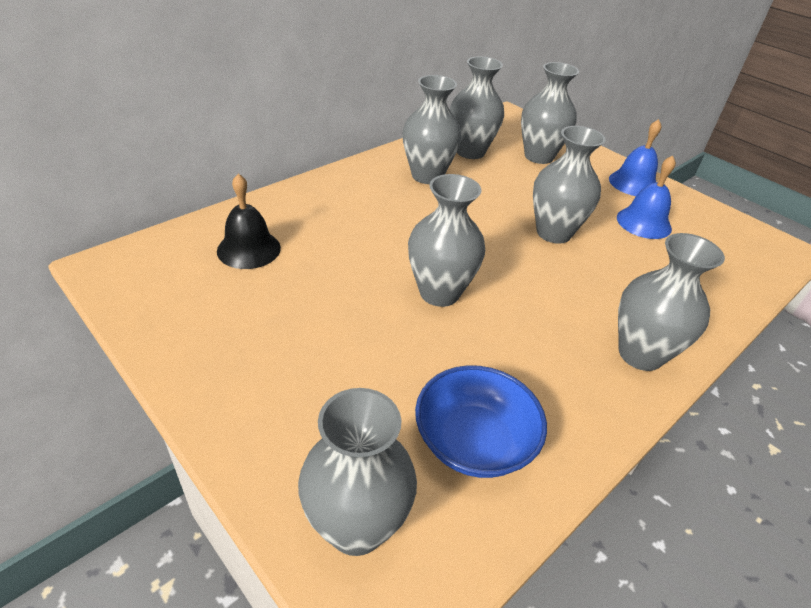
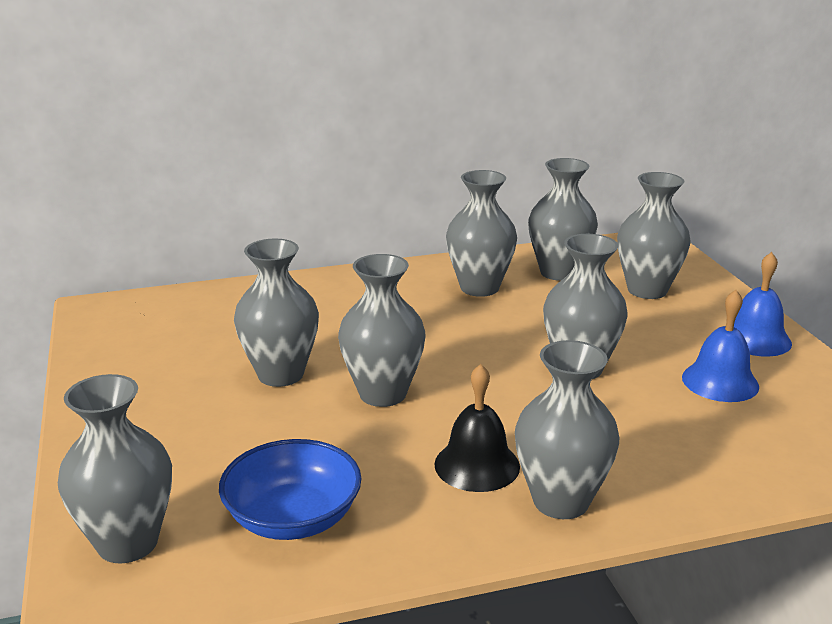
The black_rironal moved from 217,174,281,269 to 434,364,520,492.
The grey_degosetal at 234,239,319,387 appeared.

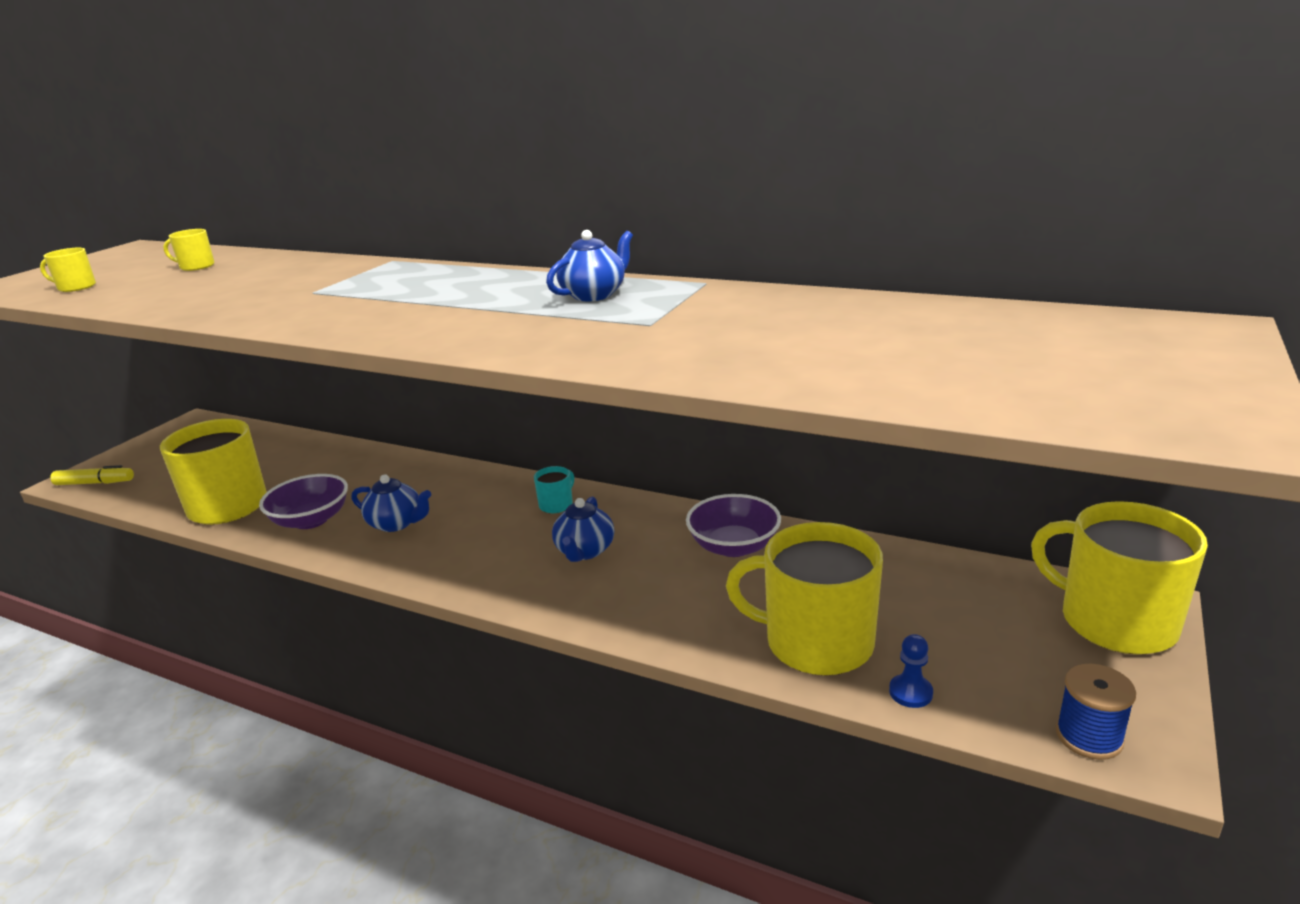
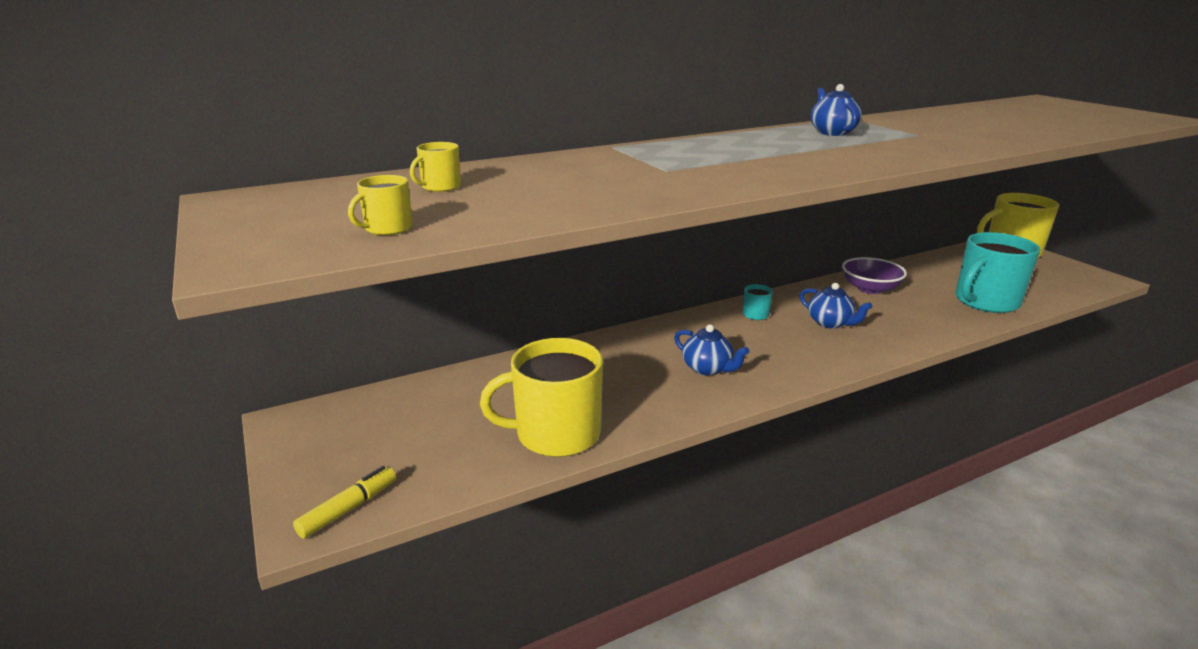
The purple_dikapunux at 259,474,348,529 disappeared.
The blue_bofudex at 351,474,431,532 turned 75 degrees clockwise.
The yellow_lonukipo at 726,522,883,676 became the turquoise_lonukipo at 955,232,1040,313.
The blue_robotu at 889,634,933,708 disappeared.
The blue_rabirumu at 1056,664,1136,760 disappeared.

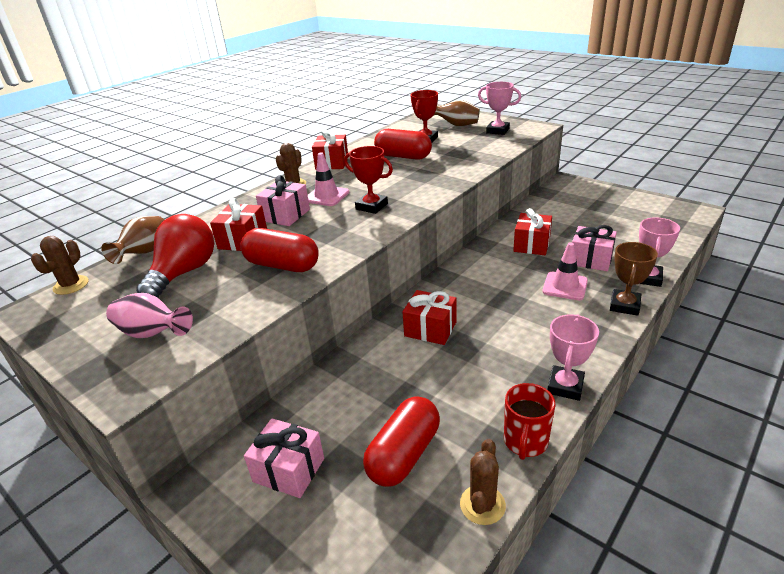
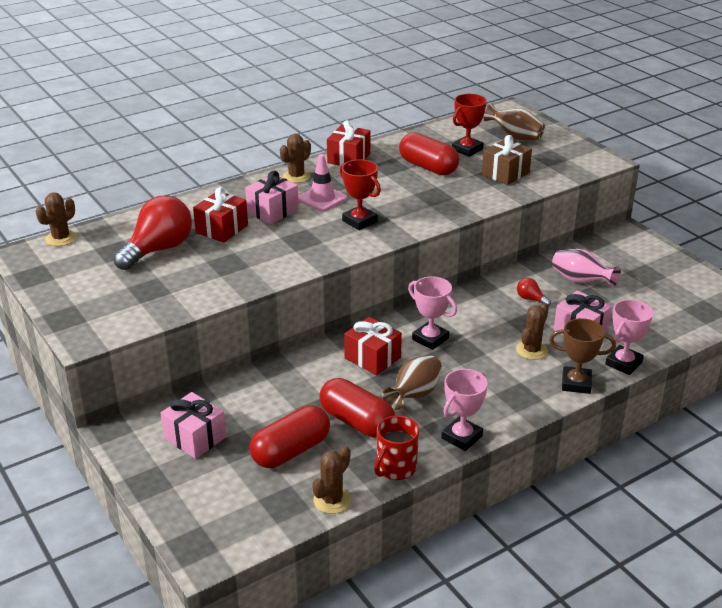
The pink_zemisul moved from 478,82,521,135 to 408,277,457,350.
The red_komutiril at 513,208,552,255 was replaced by the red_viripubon at 517,278,551,306.
The brown_degosetal moved from 101,216,164,264 to 382,355,442,410.
The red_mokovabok moved from 240,228,319,272 to 319,378,395,438.
The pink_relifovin at 542,242,588,300 was replaced by the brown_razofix at 516,303,549,360.
The brown_zemisul at 610,242,658,316 turned 60 degrees clockwise.
The pink_degosetal moved from 106,293,193,338 to 552,249,621,287.
The brown_komutiril at 482,135,532,185 appeared.

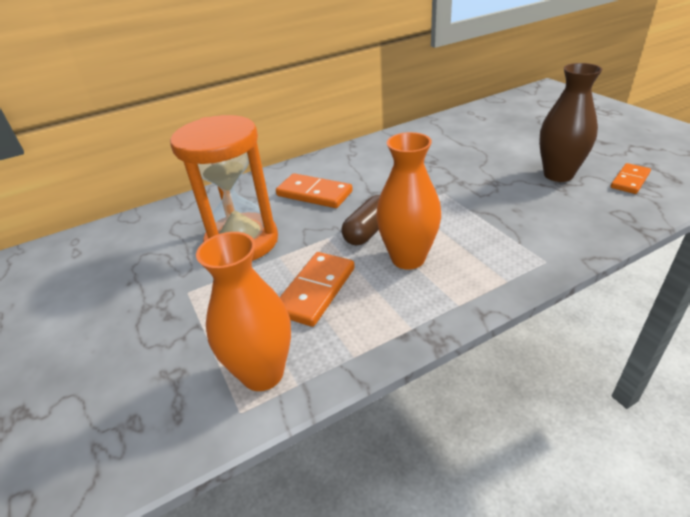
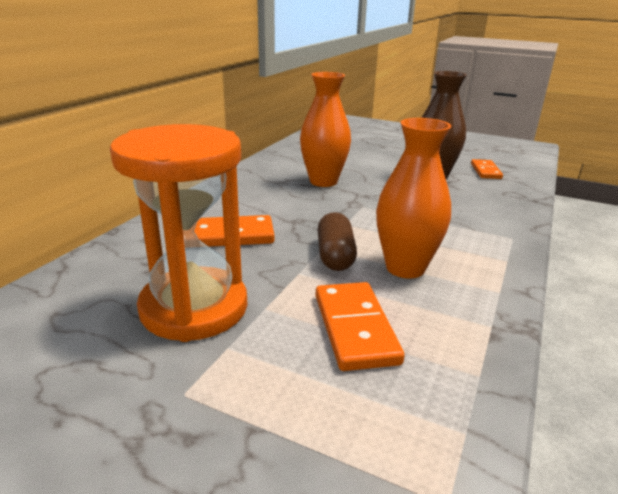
The orange_degosetal moved from 196,232,291,391 to 300,72,351,187.

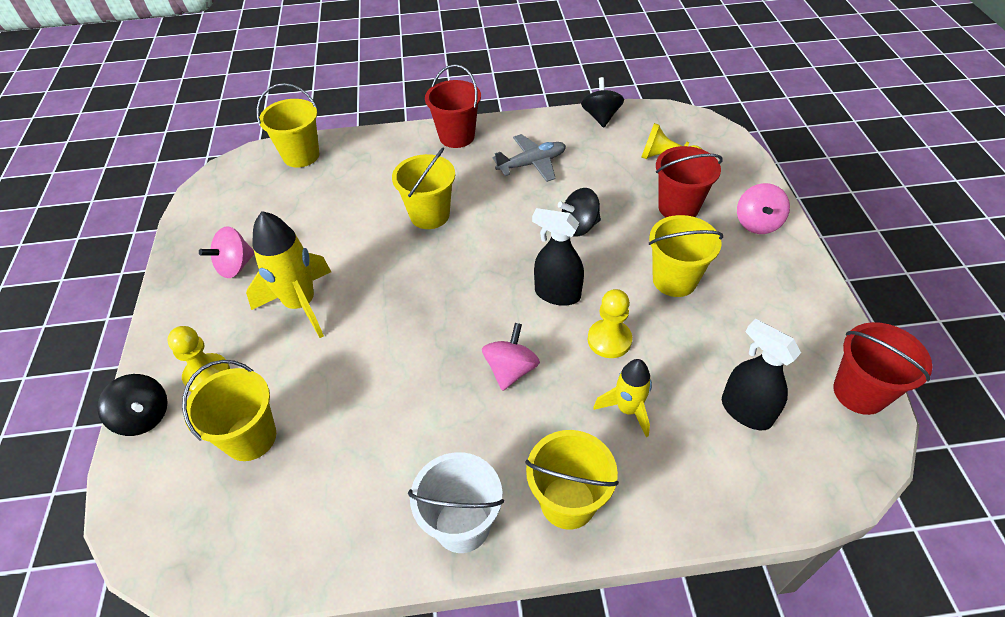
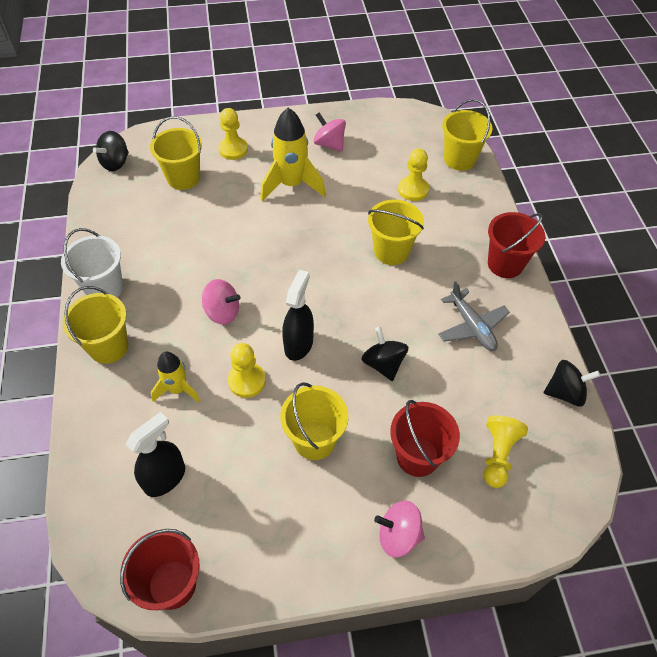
The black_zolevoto moved from 97,374,168,436 to 93,131,129,171.
The yellow_robotu at 398,149,429,201 appeared.

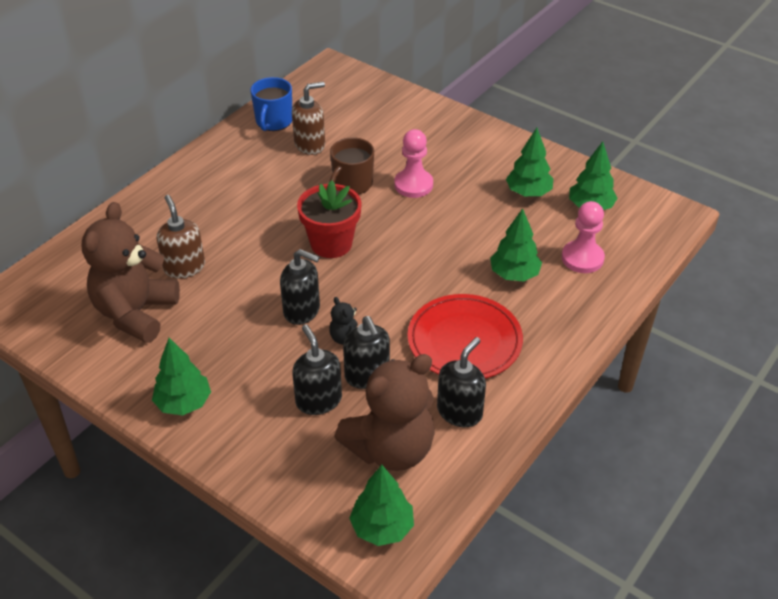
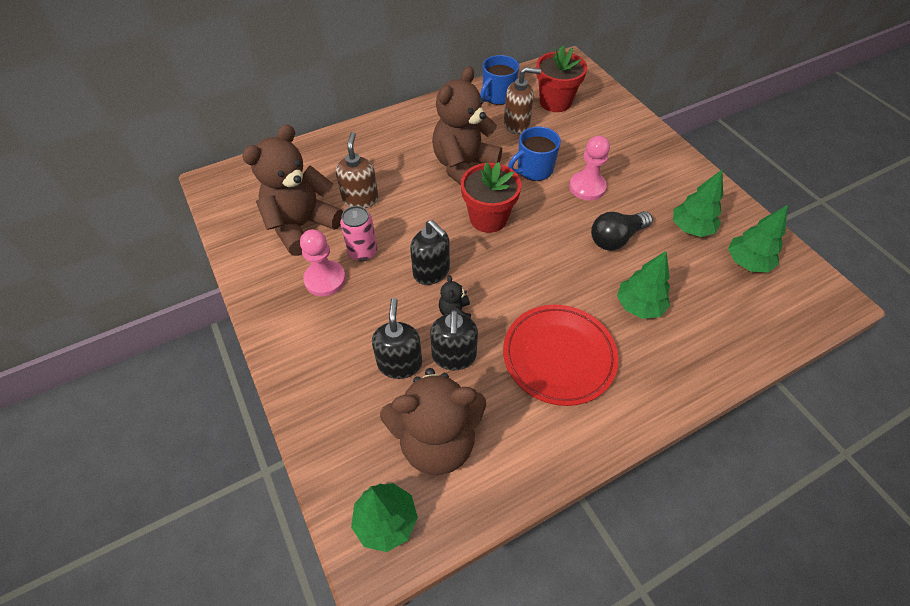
The brown_lonukipo at 330,137,374,195 became the blue_lonukipo at 508,127,561,181.
The pink_robotu moved from 562,201,605,273 to 300,229,346,296.
The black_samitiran at 437,337,486,427 disappeared.
The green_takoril at 152,338,211,415 disappeared.
The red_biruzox at 536,45,587,112 appeared.
The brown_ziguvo at 432,66,502,185 appeared.
The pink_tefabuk at 340,206,377,262 appeared.
The black_viripubon at 591,211,653,251 appeared.

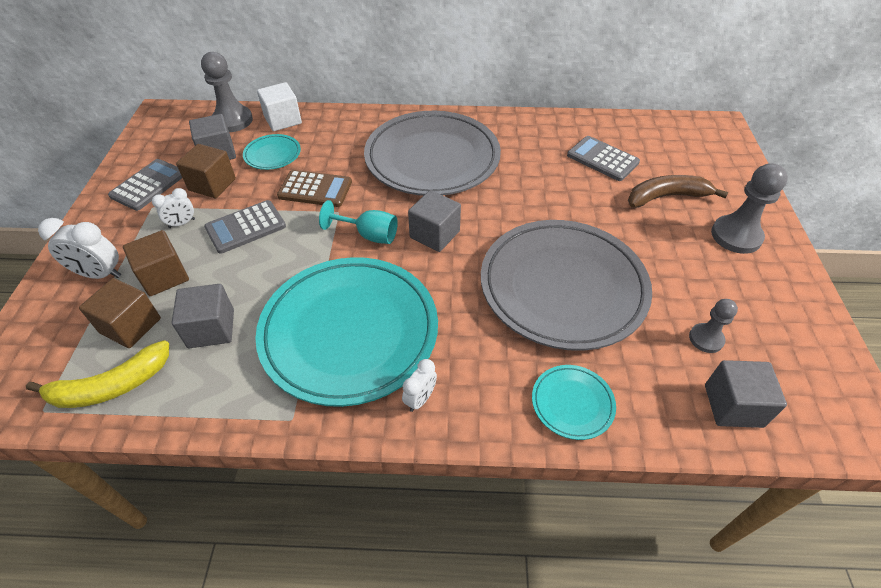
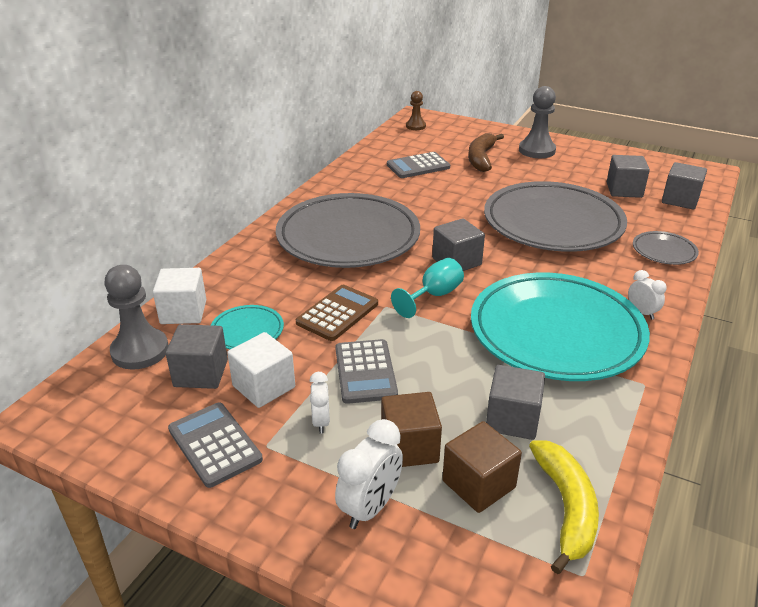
The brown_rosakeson at 176,144,236,198 became the white_rosakeson at 227,332,295,408.
The grey_robotu at 689,299,738,353 was replaced by the grey_rosakeson at 607,155,650,198.
The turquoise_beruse at 532,365,616,440 became the grey_beruse at 633,231,699,265.
The brown_robotu at 406,91,426,130 appeared.

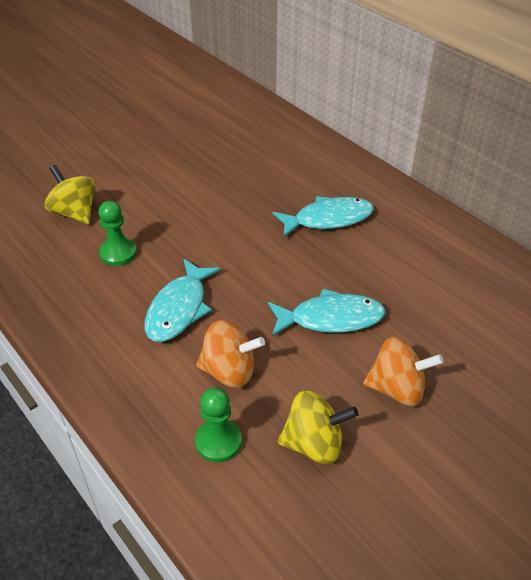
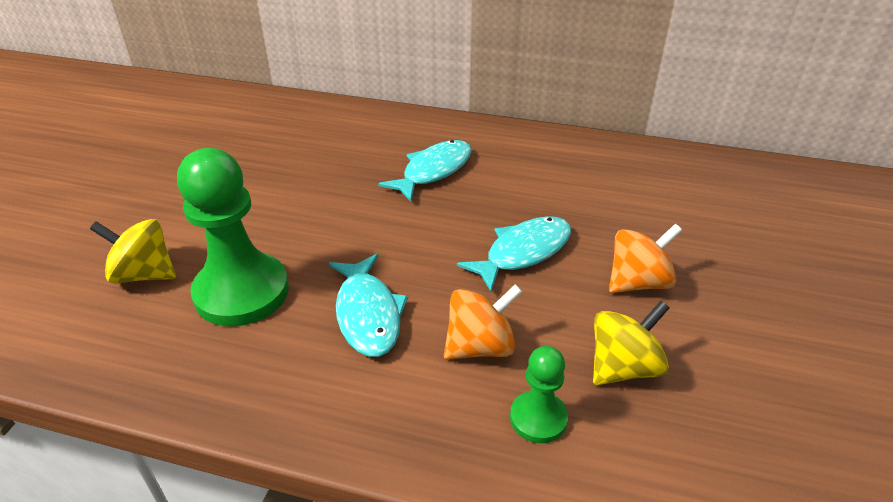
The green_robotu at 98,201,137,266 changed to 1.96 times the size.

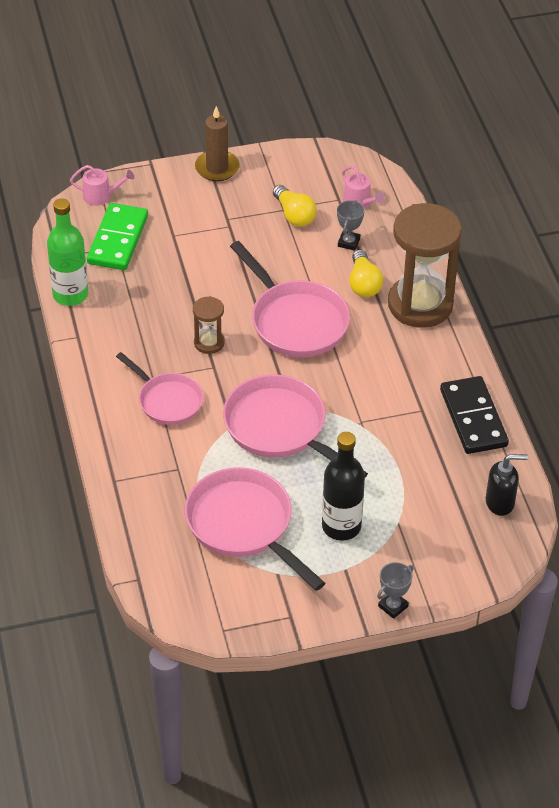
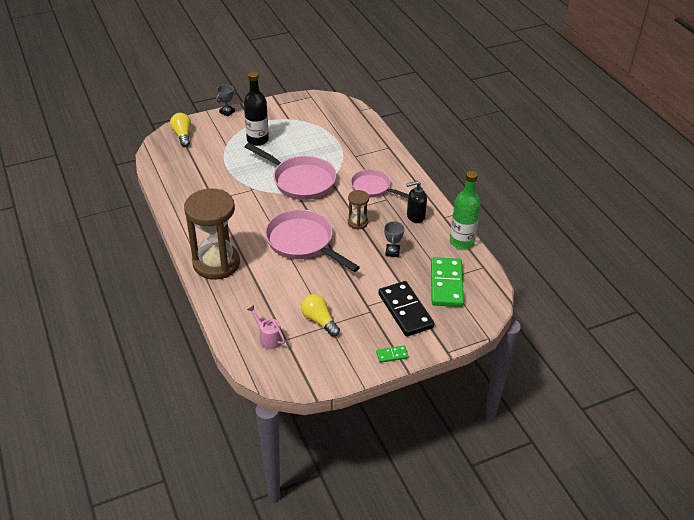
The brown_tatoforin at 195,106,240,181 was replaced by the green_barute at 376,346,409,363.
The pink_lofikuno at 70,165,134,206 disappeared.
The grey_zemisul moved from 337,200,365,251 to 384,221,405,257.
The yellow_viripubon moved from 349,249,384,297 to 170,113,191,147.
The black_barute moved from 440,376,509,454 to 378,281,435,337.
The black_samitiran moved from 486,454,528,516 to 406,181,427,223.
The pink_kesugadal at 185,467,325,591 disappeared.

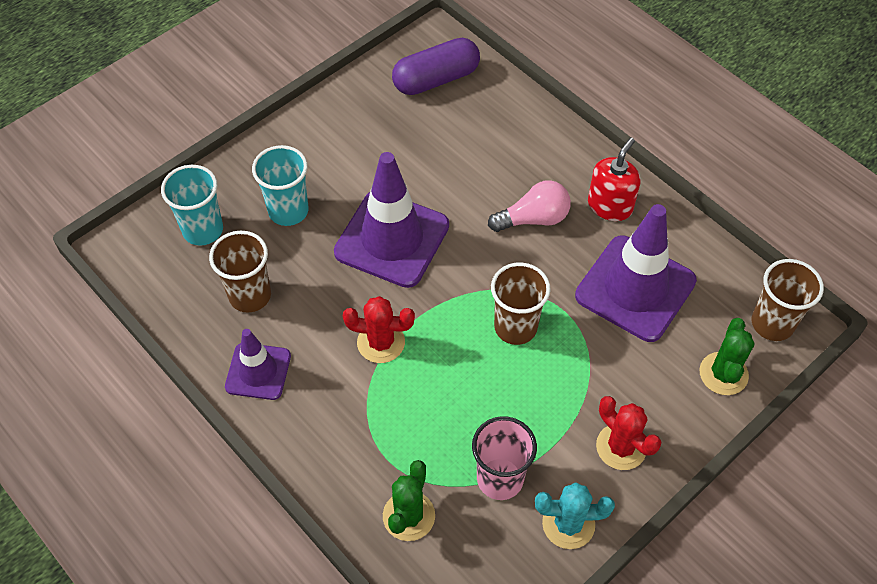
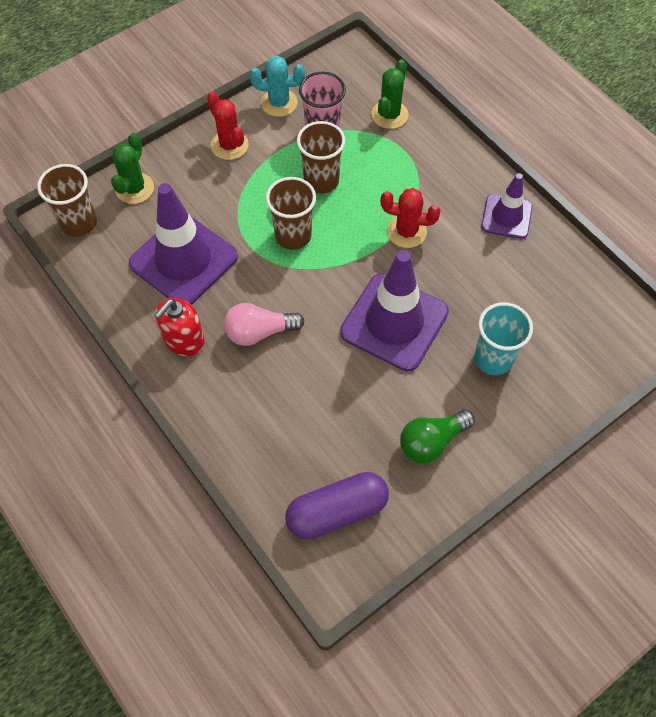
The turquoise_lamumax at 161,165,223,246 disappeared.
The brown_lamumax moved from 209,231,271,313 to 297,121,345,194.
The green_viripubon at 400,410,475,463 appeared.

